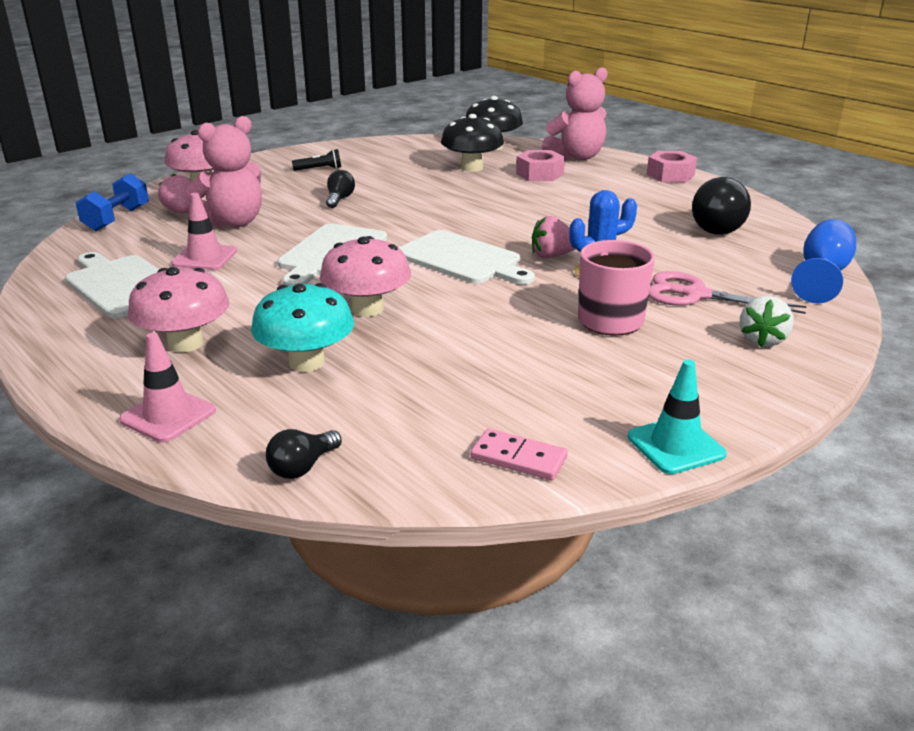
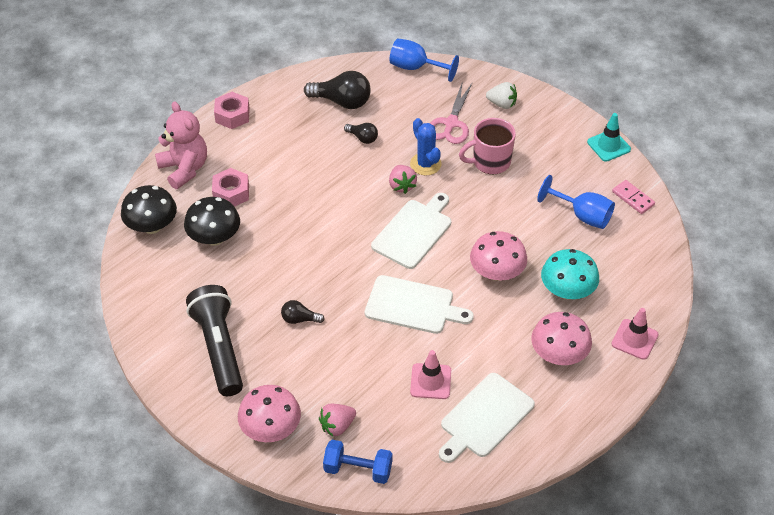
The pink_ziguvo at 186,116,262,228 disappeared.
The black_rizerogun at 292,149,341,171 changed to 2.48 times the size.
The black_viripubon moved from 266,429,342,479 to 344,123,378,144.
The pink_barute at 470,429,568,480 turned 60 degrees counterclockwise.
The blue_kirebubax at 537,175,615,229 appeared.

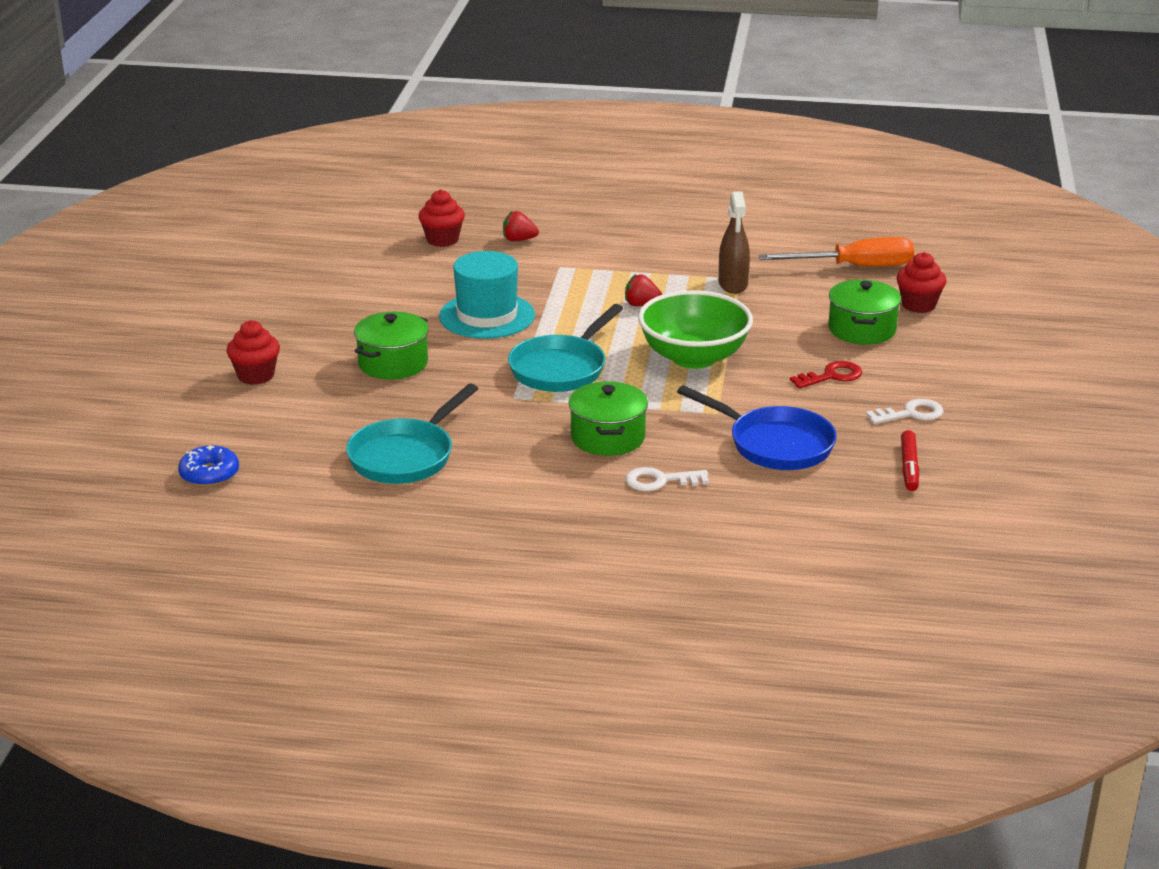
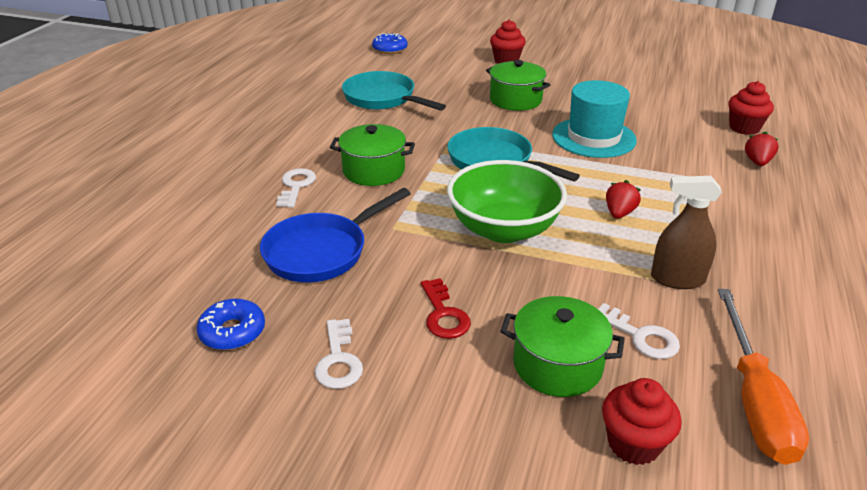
The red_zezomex at 901,430,919,491 was replaced by the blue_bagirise at 197,299,265,350.
The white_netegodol at 598,303,680,359 appeared.

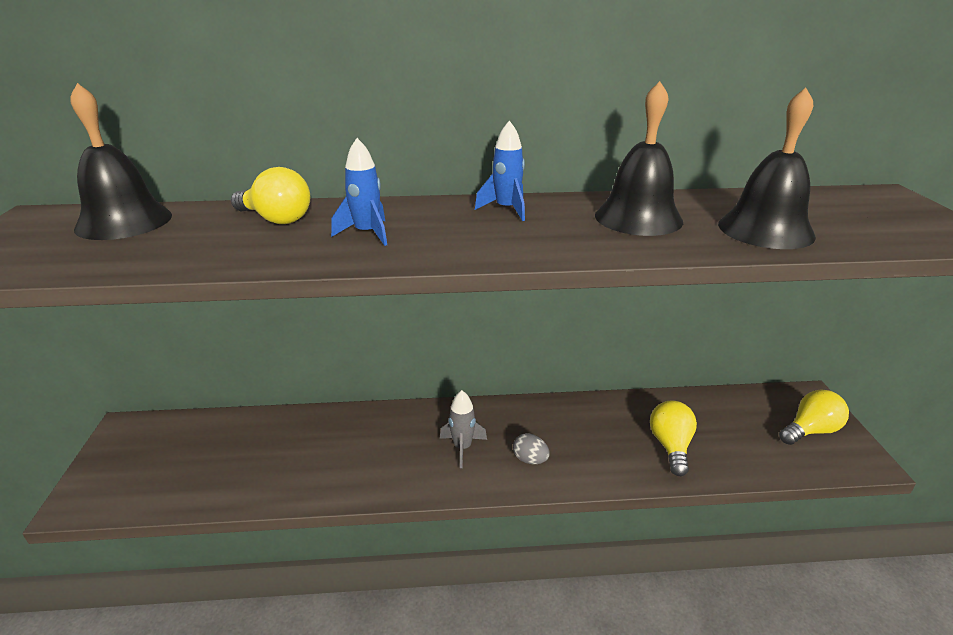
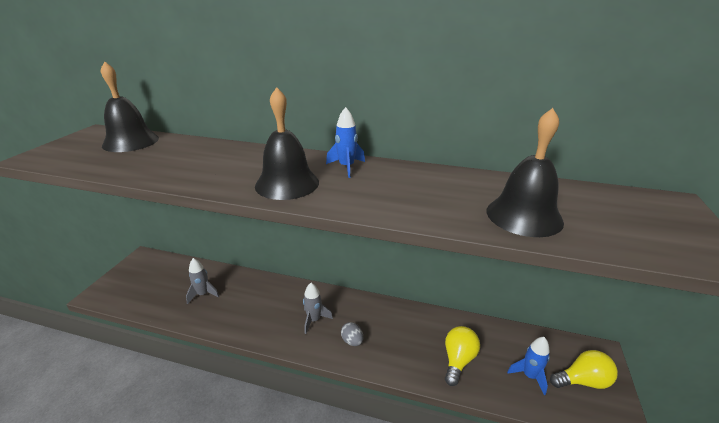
The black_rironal moved from 595,81,683,236 to 255,87,319,200.
The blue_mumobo moved from 331,138,387,246 to 507,337,550,395.
The yellow_viripubon at 231,167,310,224 disappeared.
The grey_mumobo at 186,258,220,304 appeared.

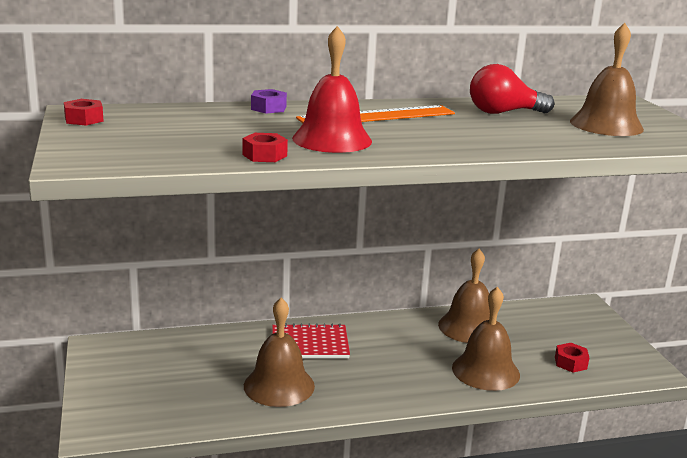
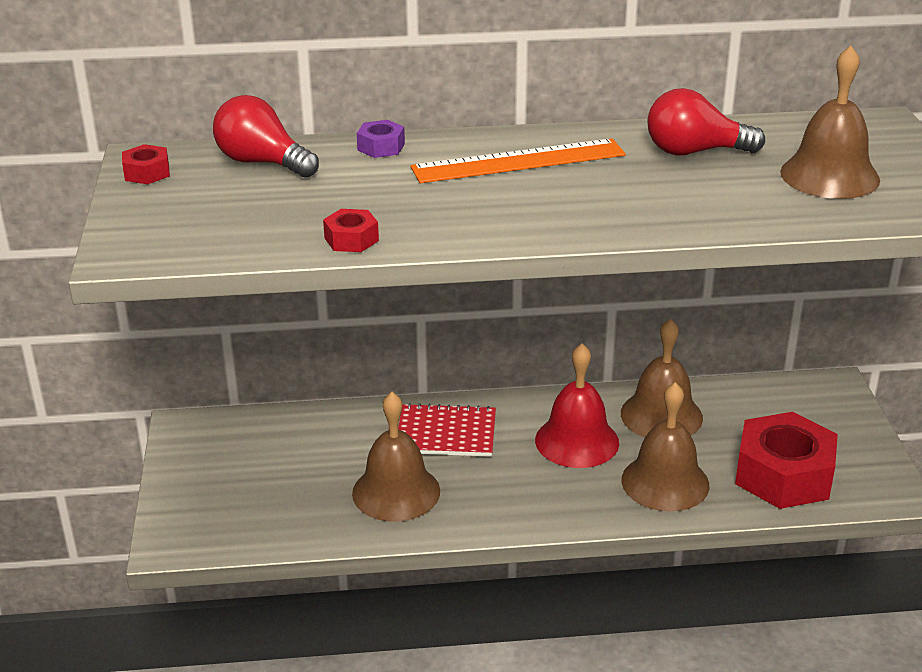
The red_rironal moved from 292,26,372,153 to 535,343,619,468.
The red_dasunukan at 555,343,589,373 changed to 2.30 times the size.
The red_viripubon at 213,95,319,178 appeared.

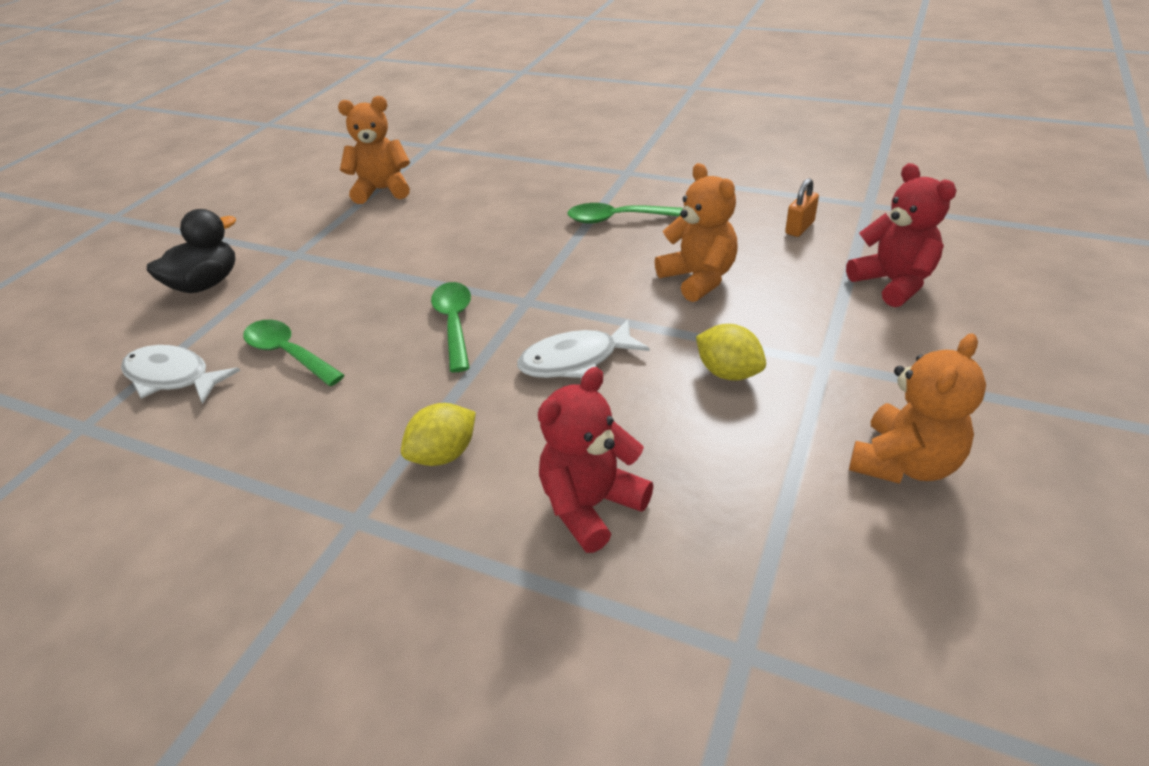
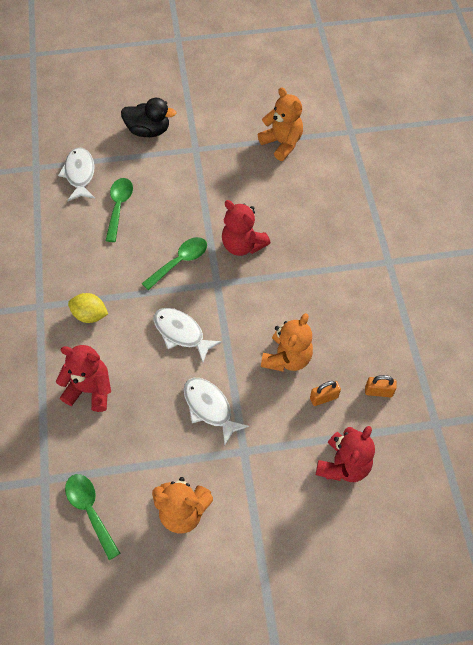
The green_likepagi moved from 567,203,683,224 to 65,474,121,560.
The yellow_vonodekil at 696,324,766,381 was replaced by the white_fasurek at 184,378,249,446.
The red_ziguvo at 222,200,271,256 appeared.
The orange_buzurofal at 310,381,341,406 appeared.

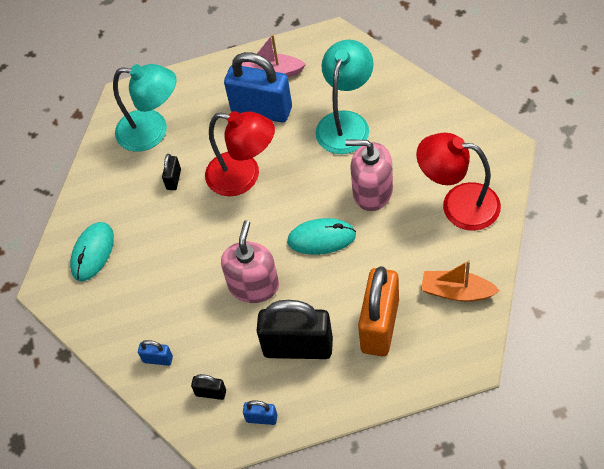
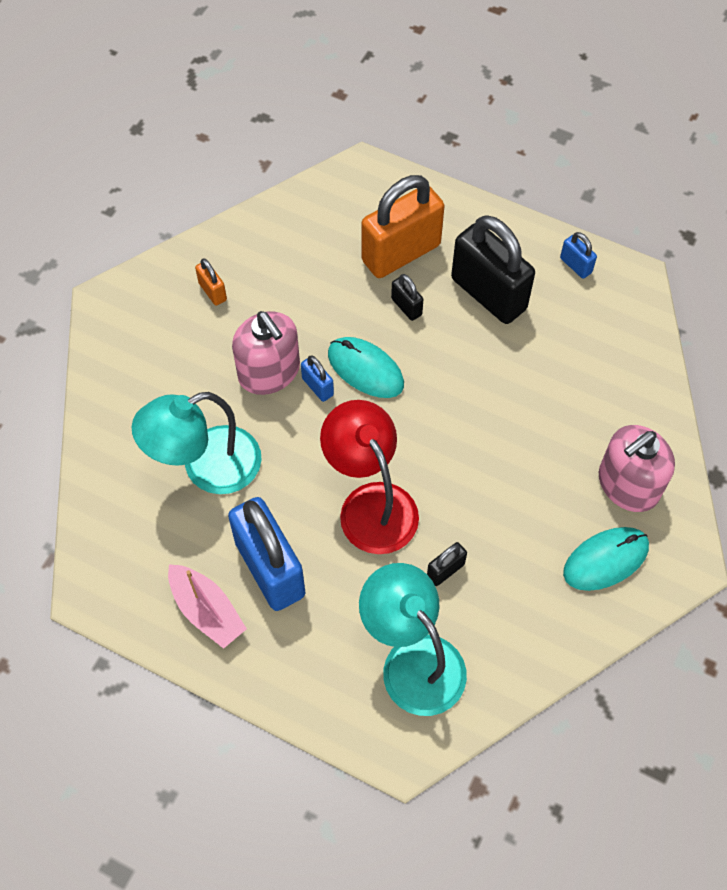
The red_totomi at 416,133,501,231 was replaced by the orange_buzurofal at 195,258,227,306.
The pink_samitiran moved from 221,220,279,303 to 599,425,675,512.
The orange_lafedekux at 421,260,500,301 disappeared.
The blue_buzurofal moved from 138,340,173,366 to 301,356,334,402.
The black_buzurofal moved from 191,374,226,400 to 391,274,423,321.

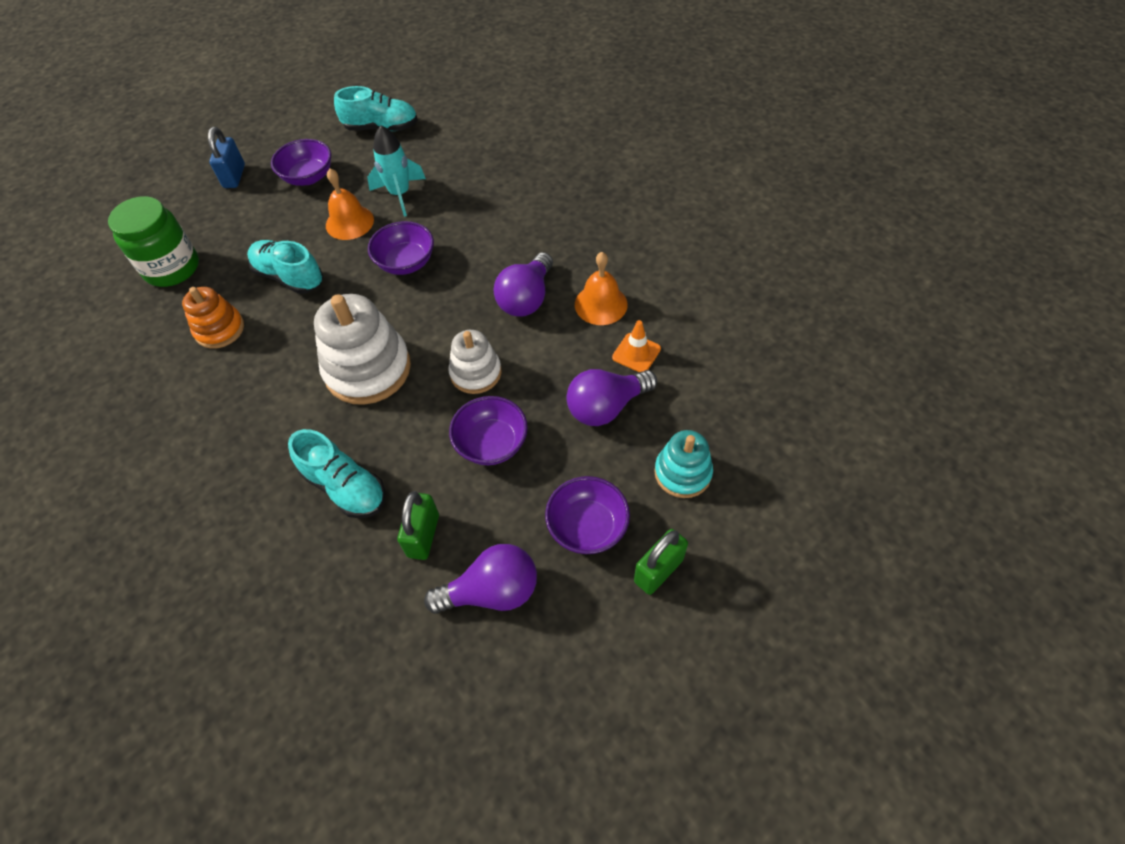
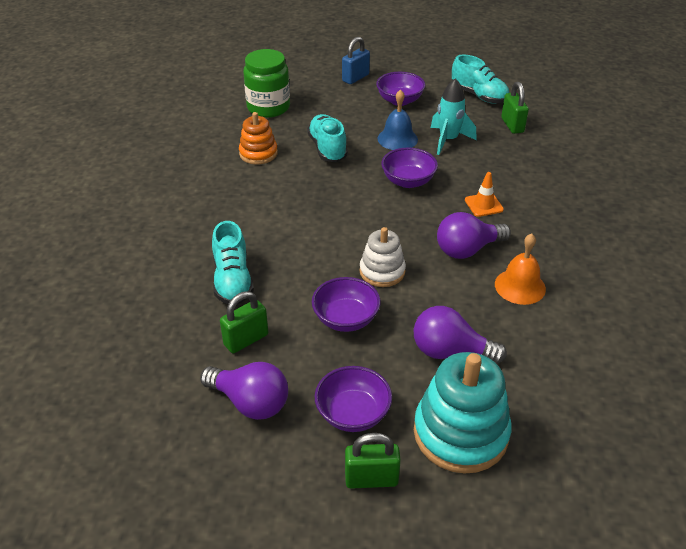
The orange_rironal at 326,168,374,240 became the blue_rironal at 378,89,418,150.
The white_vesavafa at 314,294,411,405 disappeared.
The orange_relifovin moved from 612,320,661,372 to 465,172,504,217.
The turquoise_vesavafa at 654,430,713,498 changed to 1.69 times the size.
The green_buzurofal at 501,82,529,134 appeared.

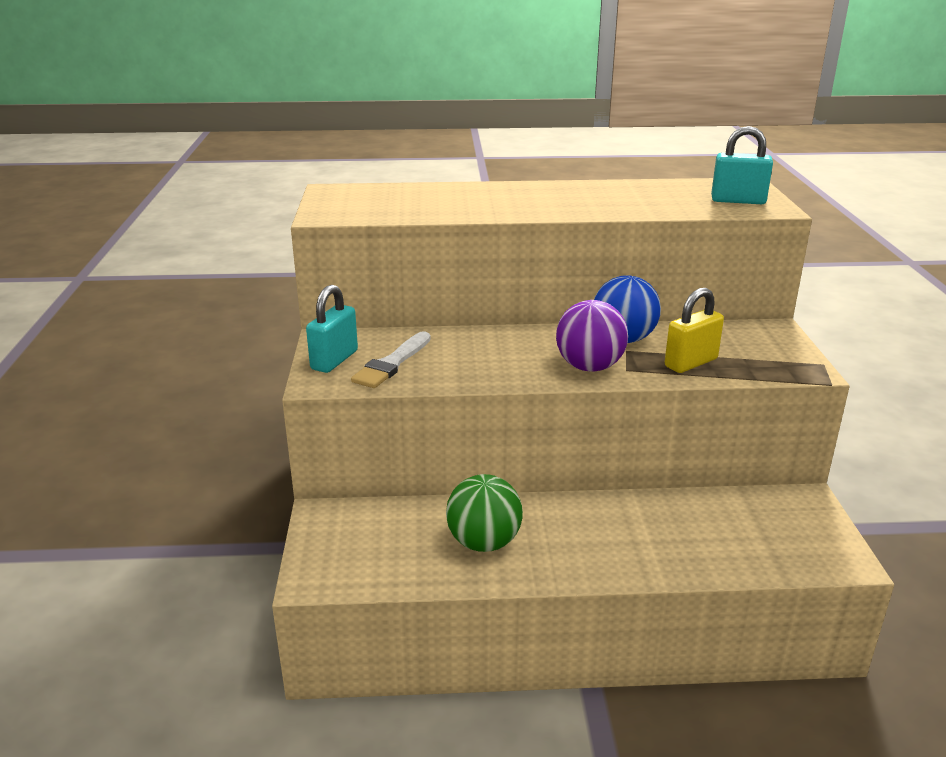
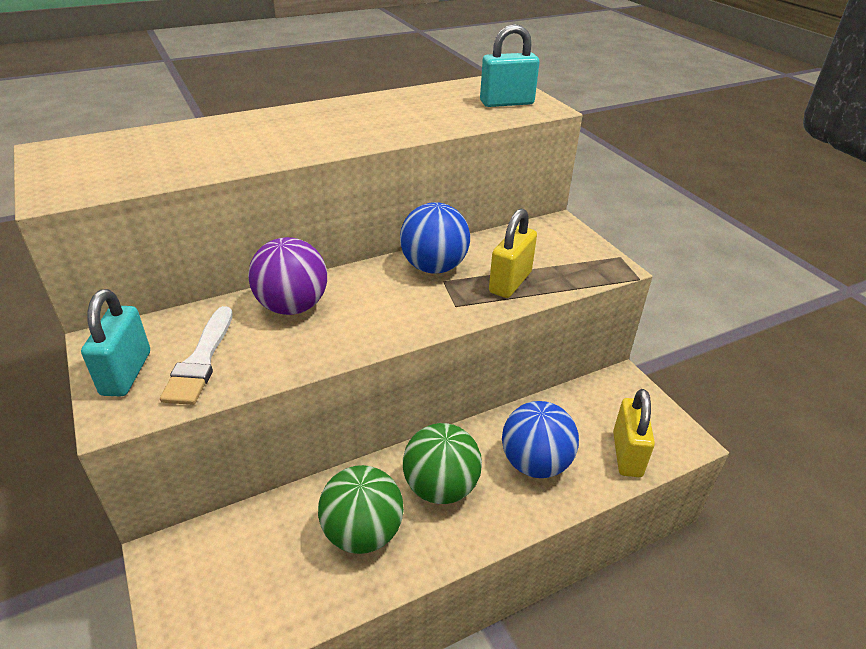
The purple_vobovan moved from 556,300,628,372 to 248,237,327,315.
The yellow_buzurofal at 613,389,655,477 appeared.
The blue_vobovan at 502,401,579,478 appeared.
The green_vobovan at 403,423,482,504 appeared.

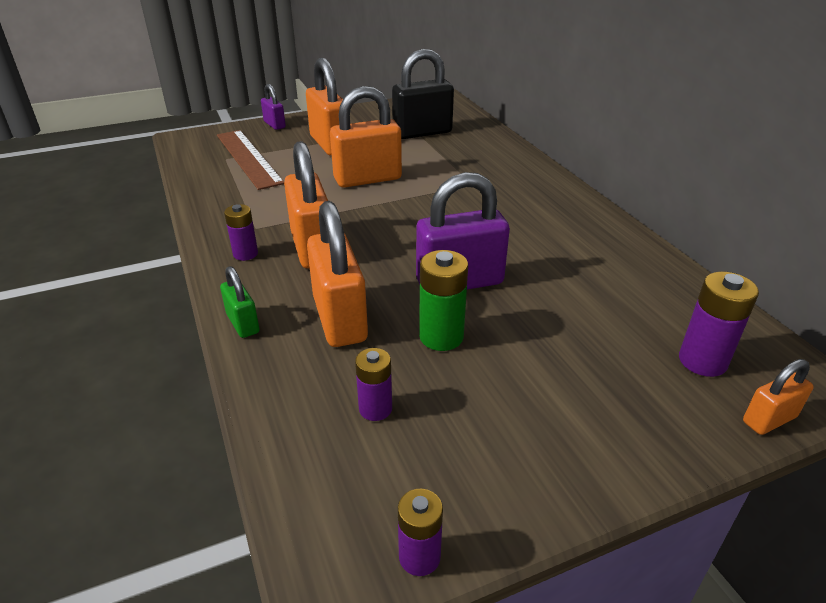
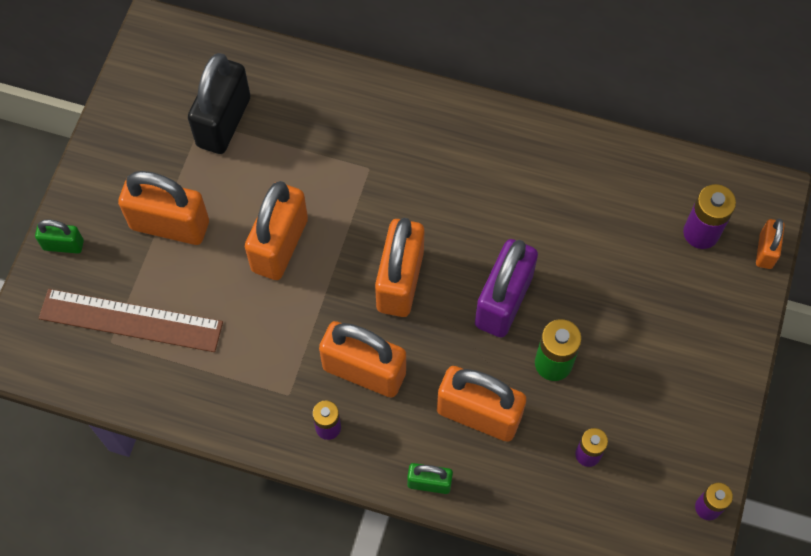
The purple_buzurofal at 261,84,286,130 became the green_buzurofal at 35,220,84,254.
The orange_buzurofal at 375,218,424,317 appeared.

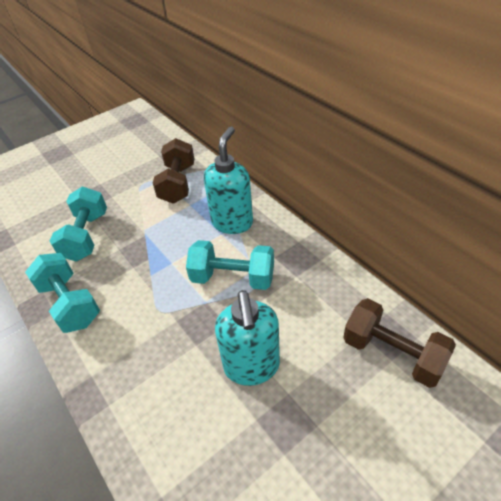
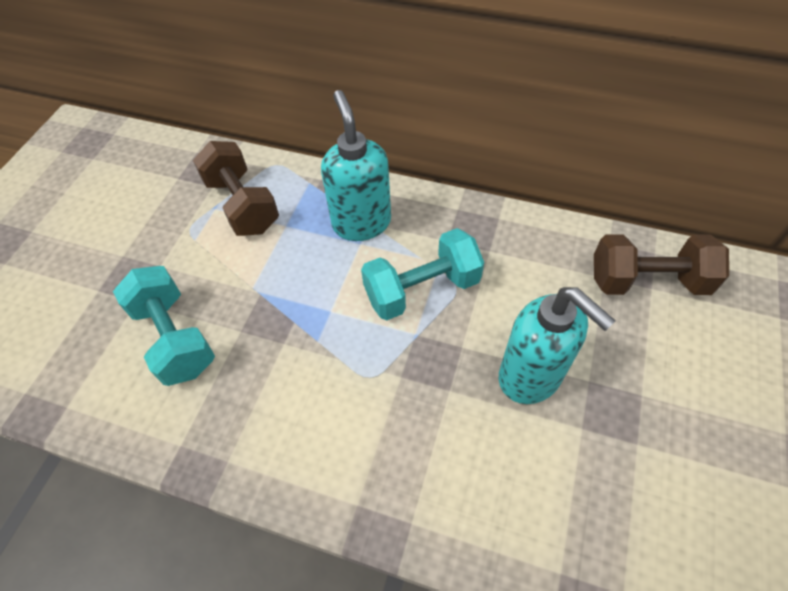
The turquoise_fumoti at 25,253,100,333 disappeared.

